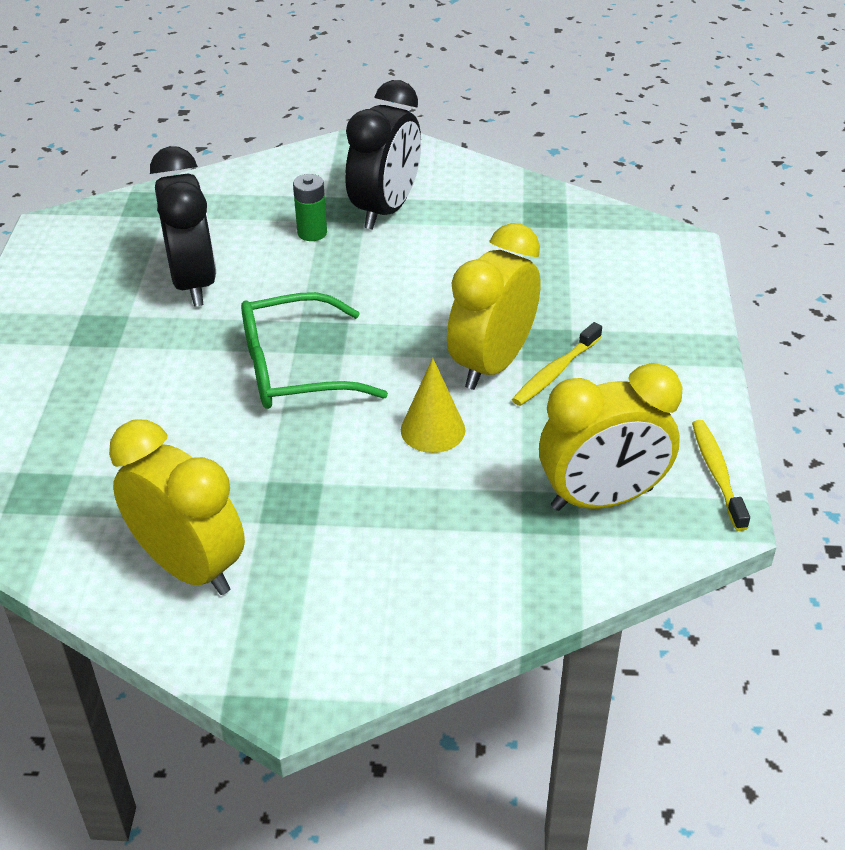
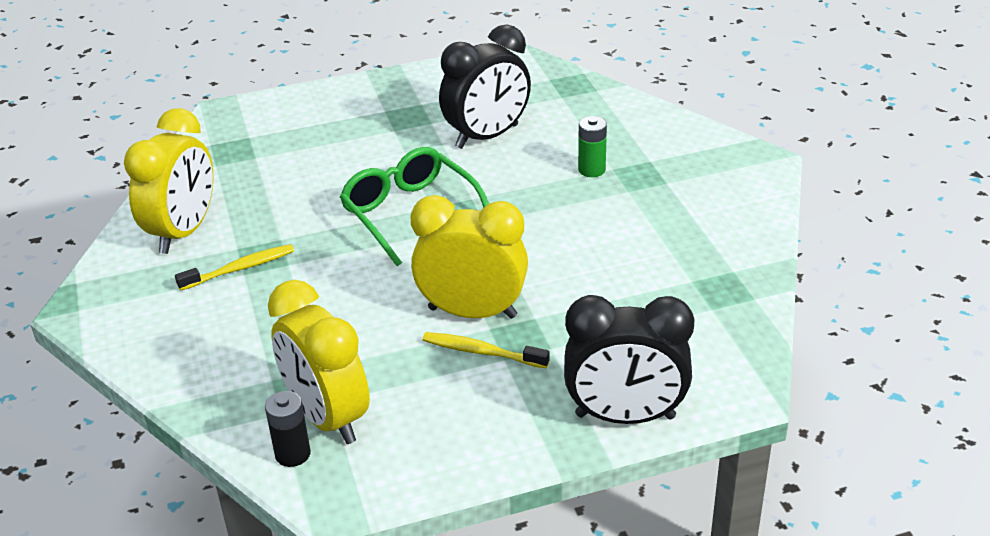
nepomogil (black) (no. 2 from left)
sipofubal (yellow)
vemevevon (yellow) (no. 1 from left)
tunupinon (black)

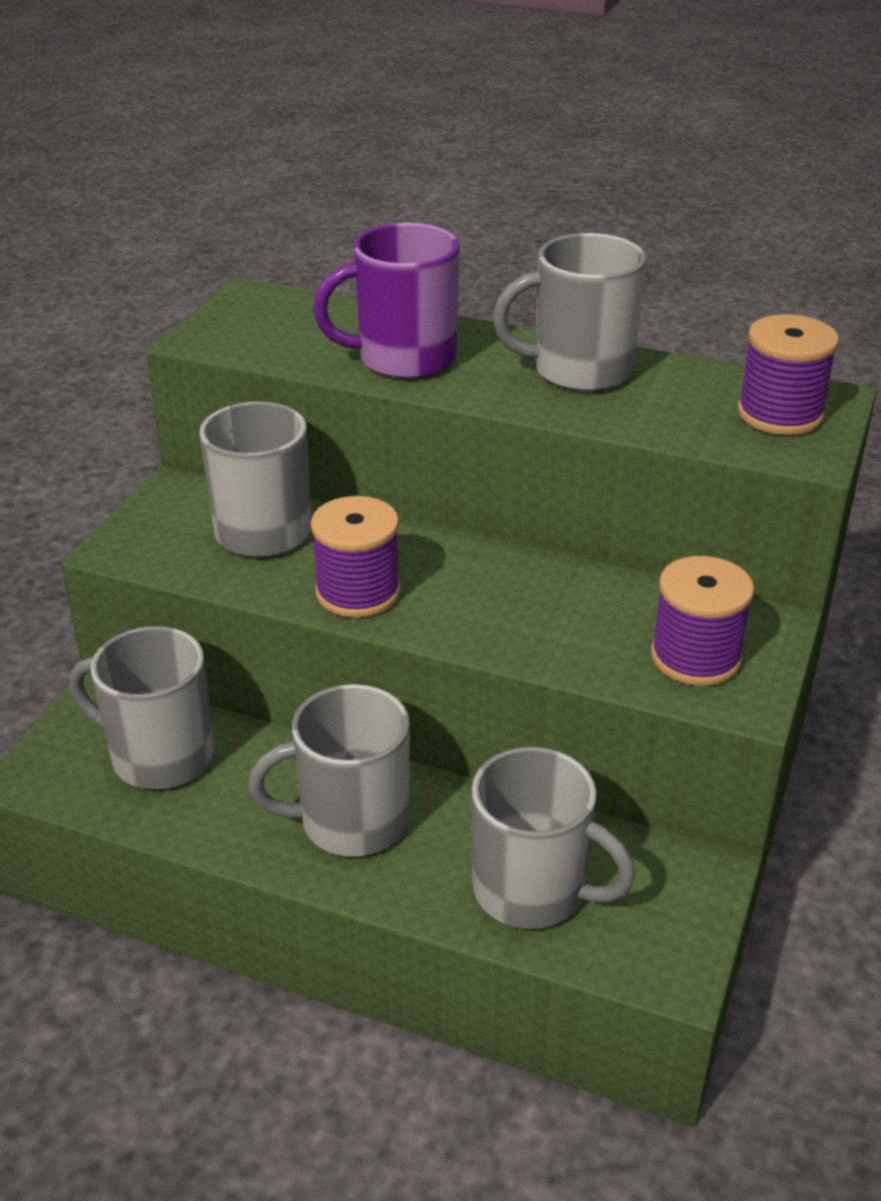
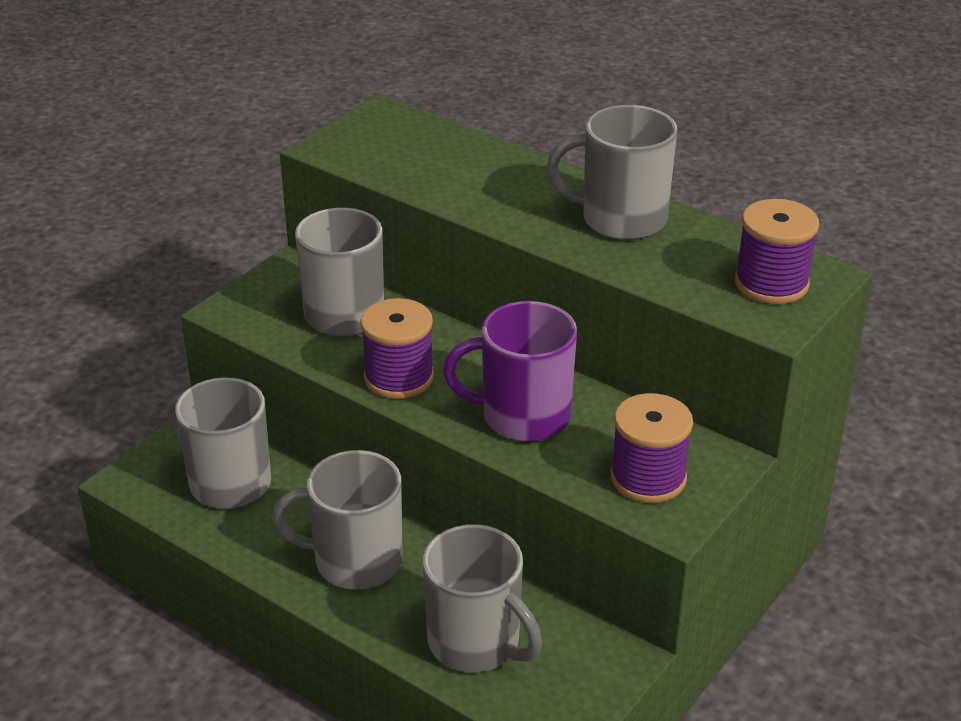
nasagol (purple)

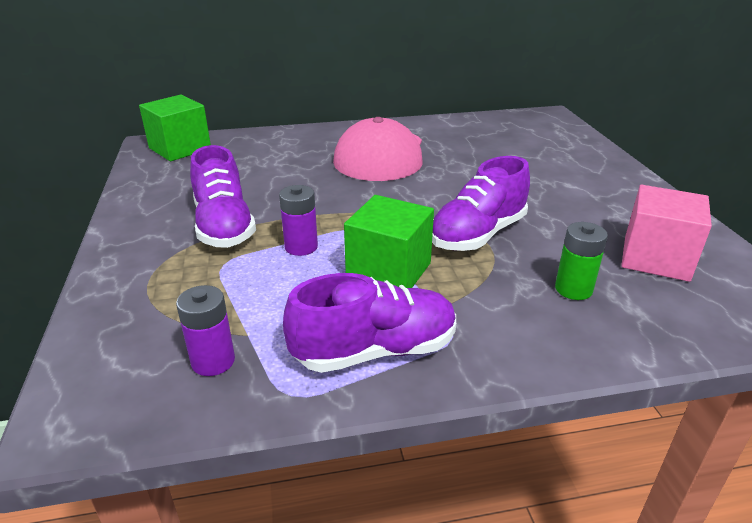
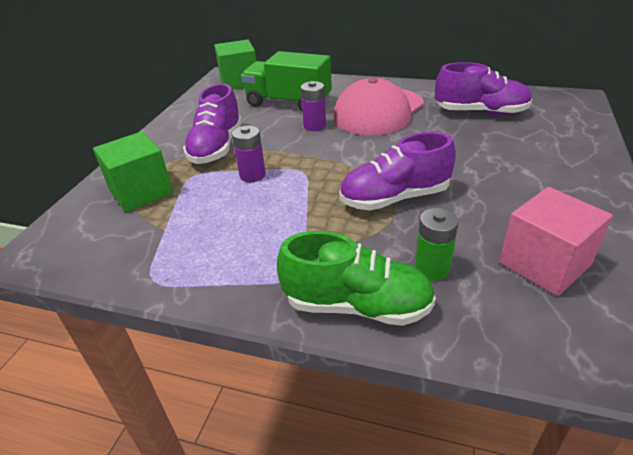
tunupinon (purple) (no. 2 from left)
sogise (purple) (no. 3 from left)
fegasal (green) (no. 1 from left)
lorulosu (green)
sogise (green)

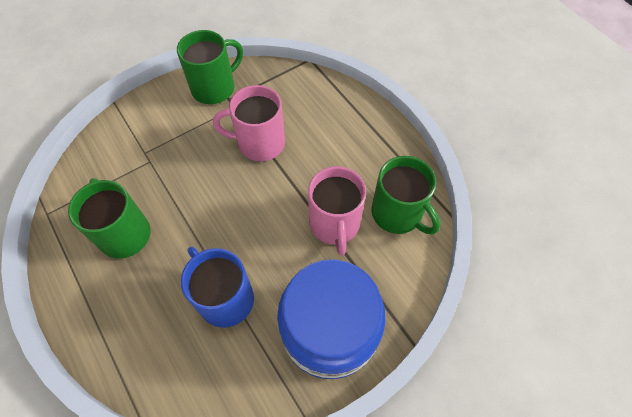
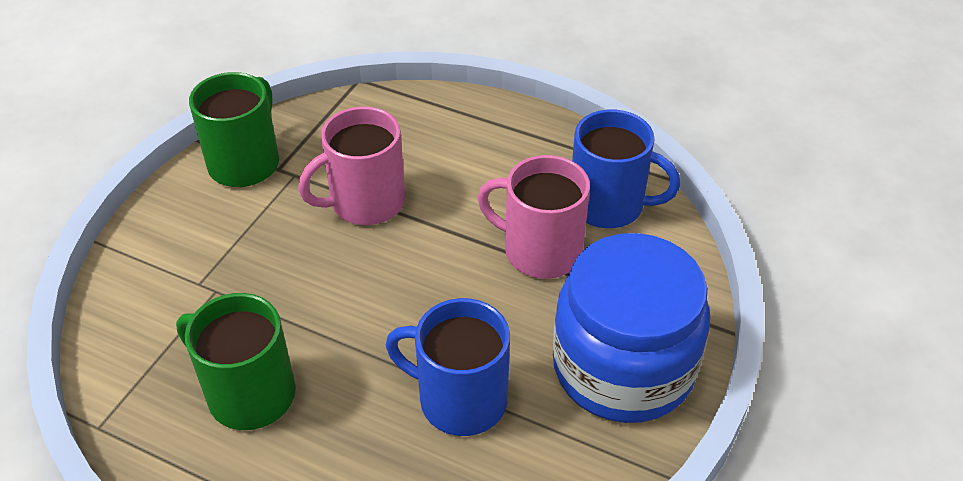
nasagol (pink) (no. 2 from left)
nasagol (blue) (no. 2 from left)

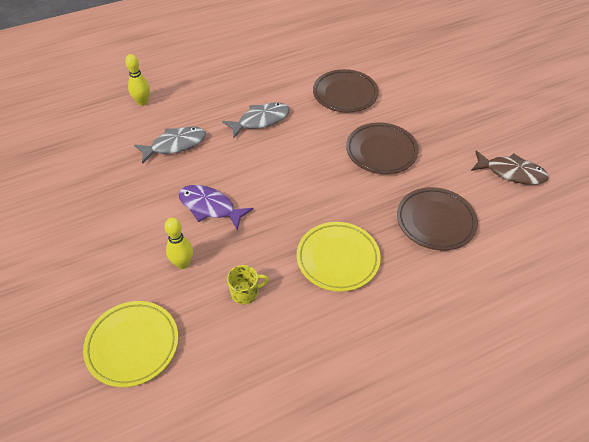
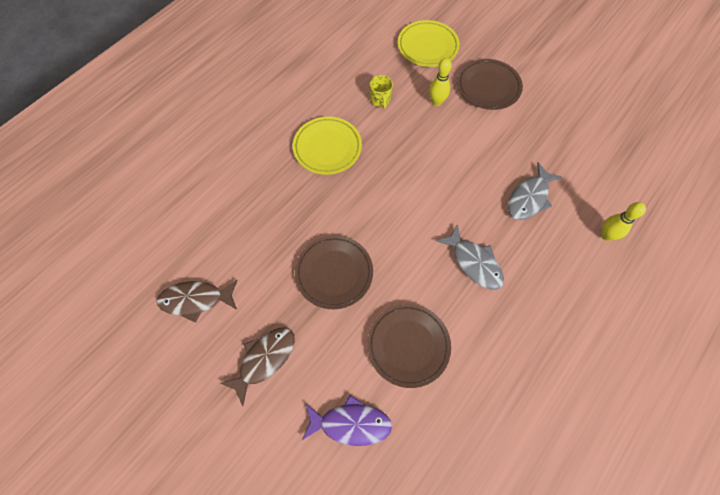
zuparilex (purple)
zuparilex (grey) (no. 1 from left)
nasagol (yellow)
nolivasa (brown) (no. 3 from left)
zuparilex (brown) (no. 2 from left)

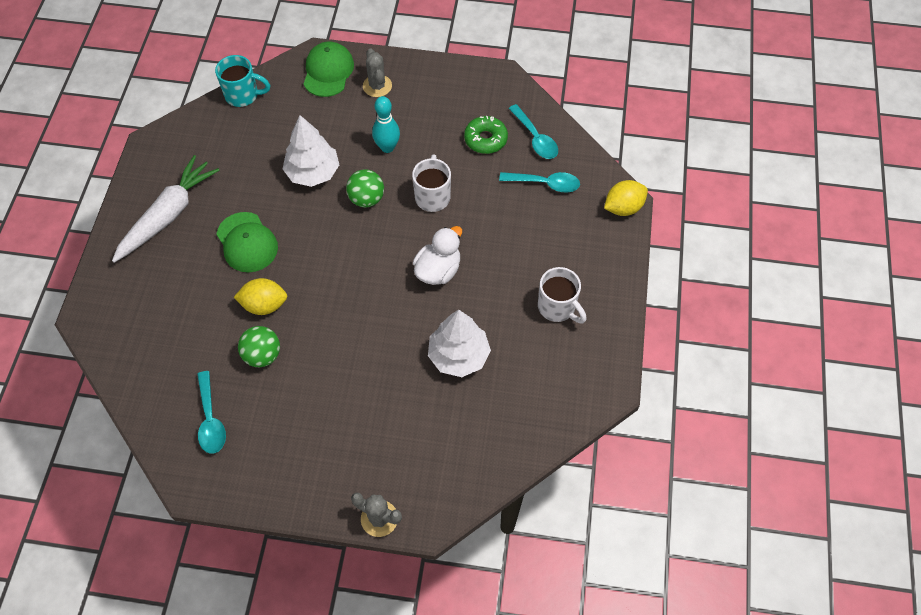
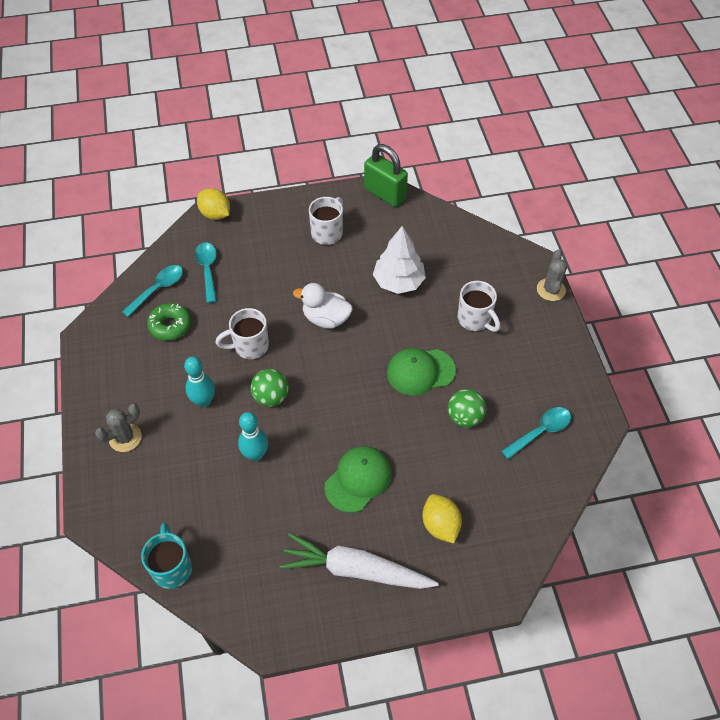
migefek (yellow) (no. 2 from left)
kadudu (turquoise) (no. 2 from left)
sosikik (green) (no. 2 from left)
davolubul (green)
nasagol (white) (no. 3 from left)

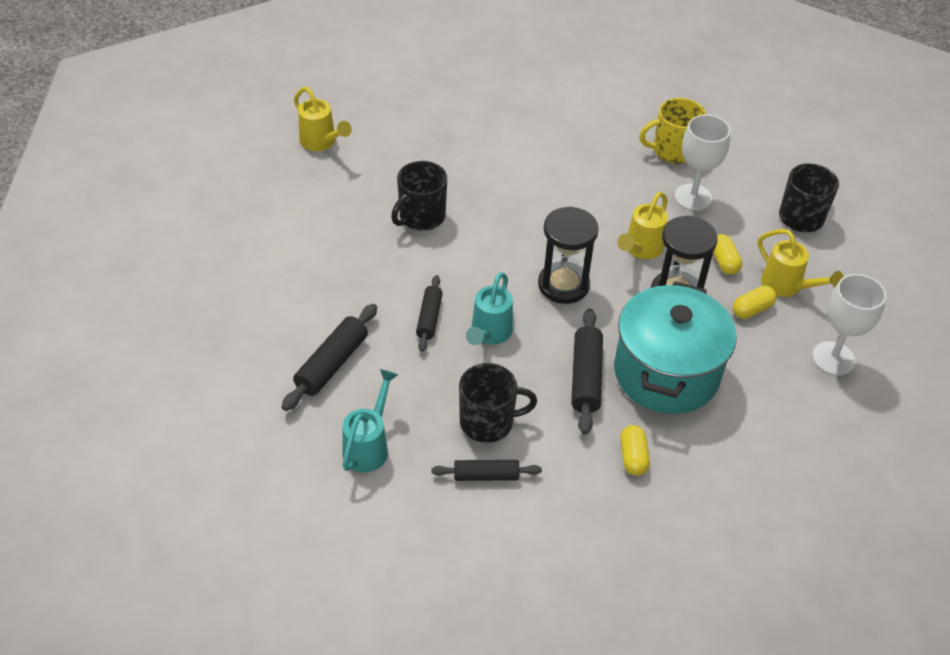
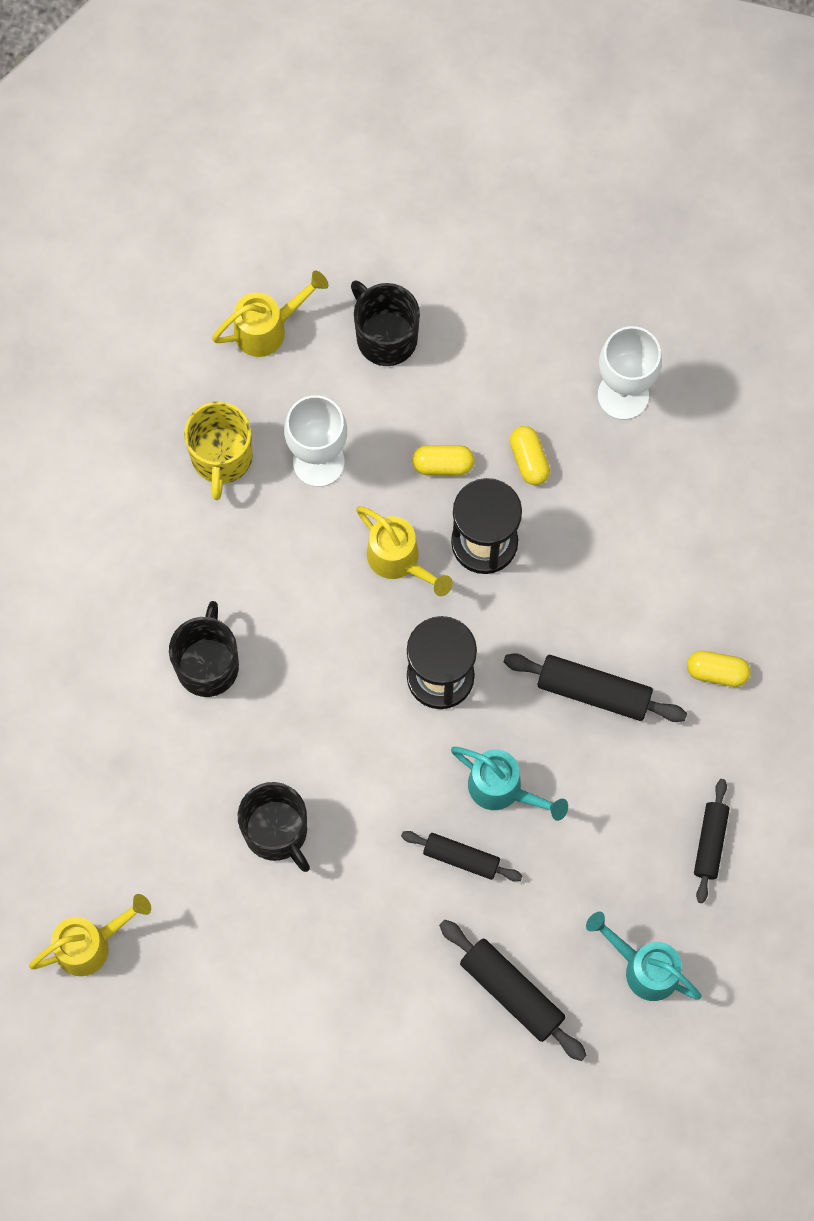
nasagol (black) (no. 1 from left)
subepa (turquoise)
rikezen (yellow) (no. 2 from left)

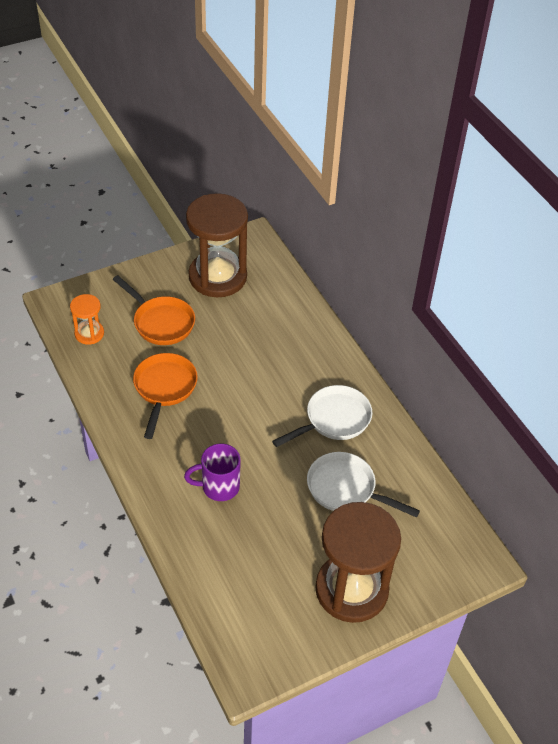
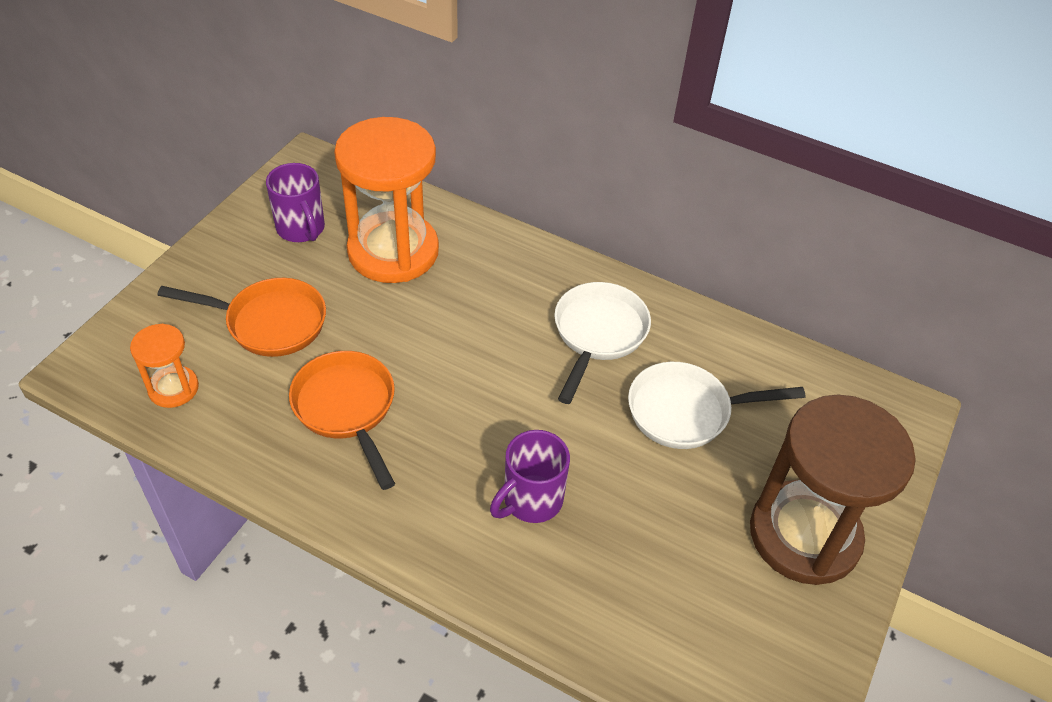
nasagol (purple) (no. 1 from left)
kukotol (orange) (no. 2 from left)

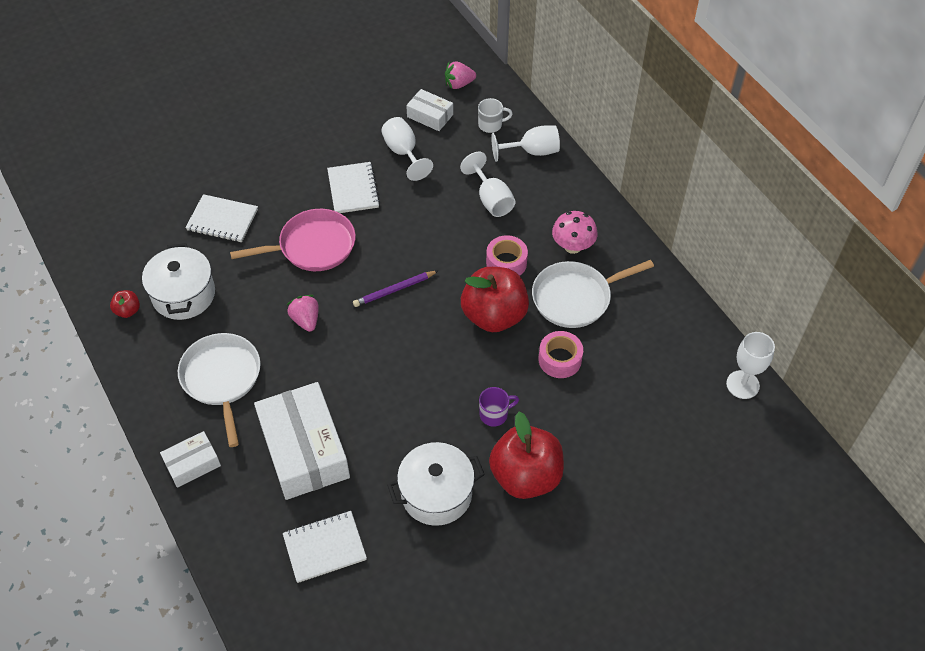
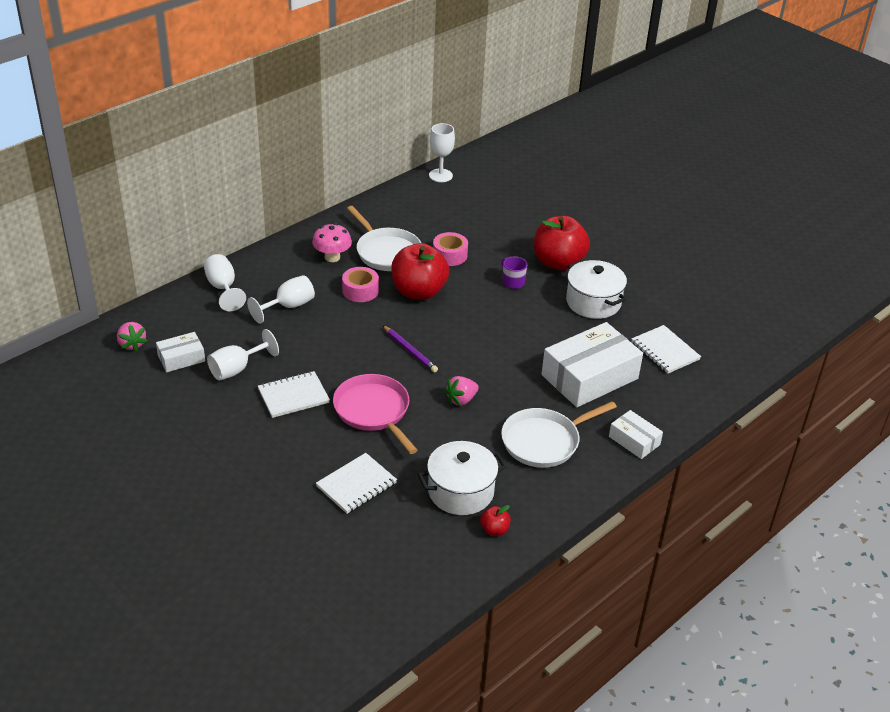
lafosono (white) (no. 2 from left)
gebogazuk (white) (no. 1 from left)
nasagol (white)

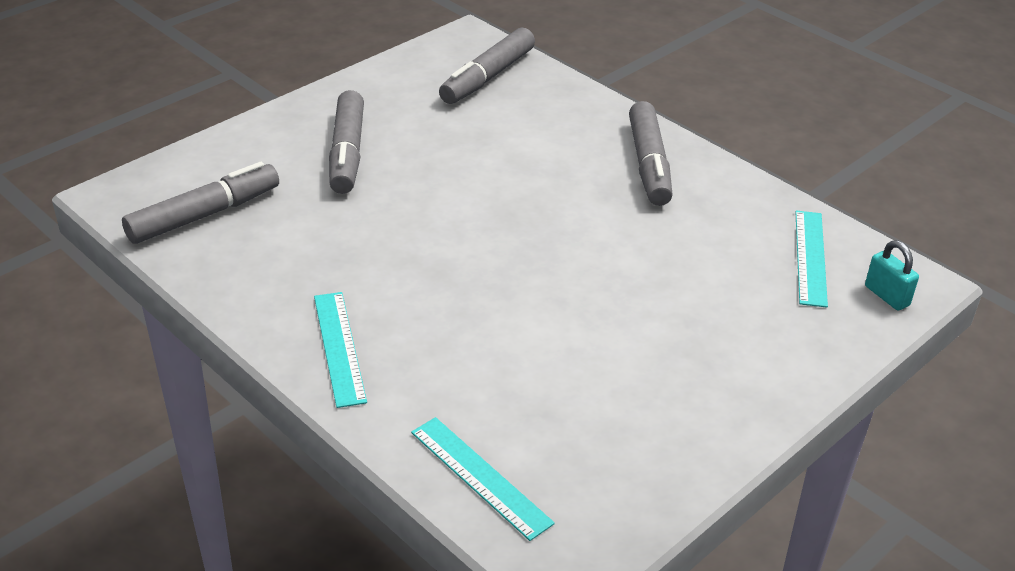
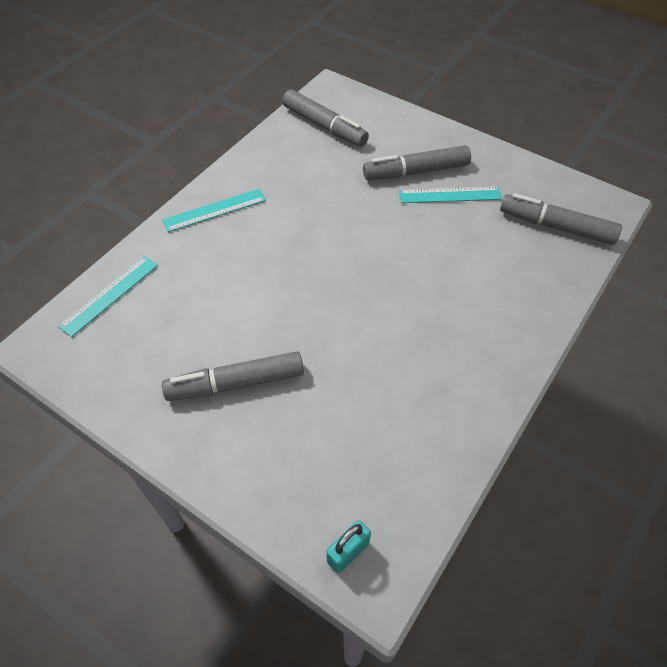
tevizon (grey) (no. 1 from left)
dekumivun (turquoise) (no. 3 from left)

